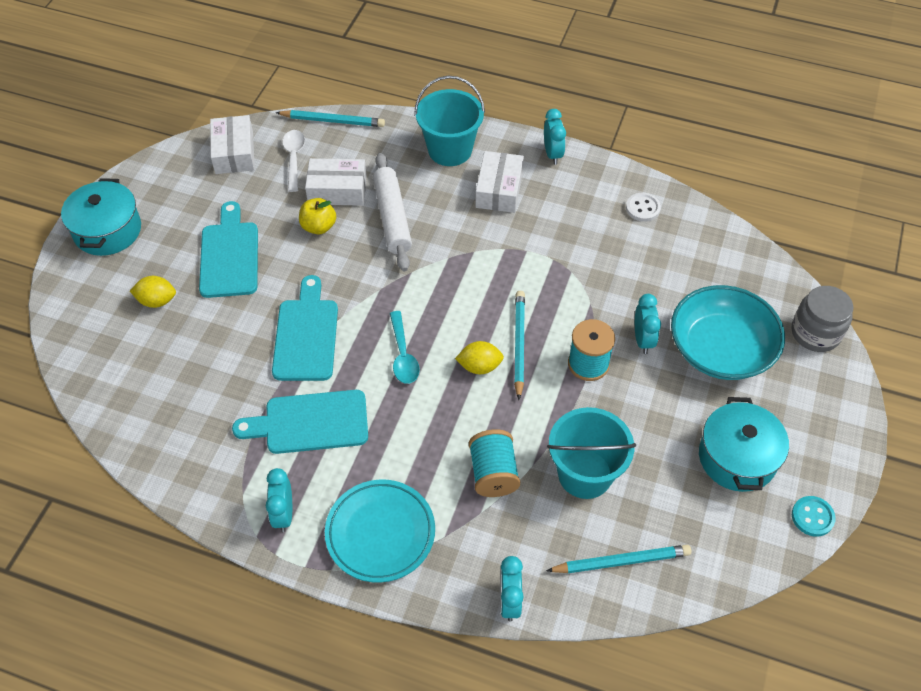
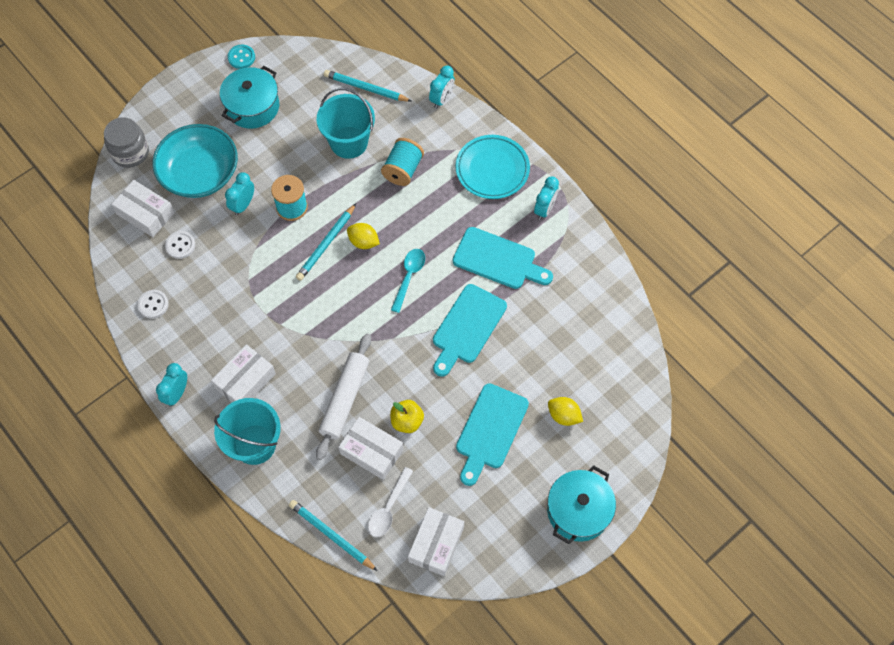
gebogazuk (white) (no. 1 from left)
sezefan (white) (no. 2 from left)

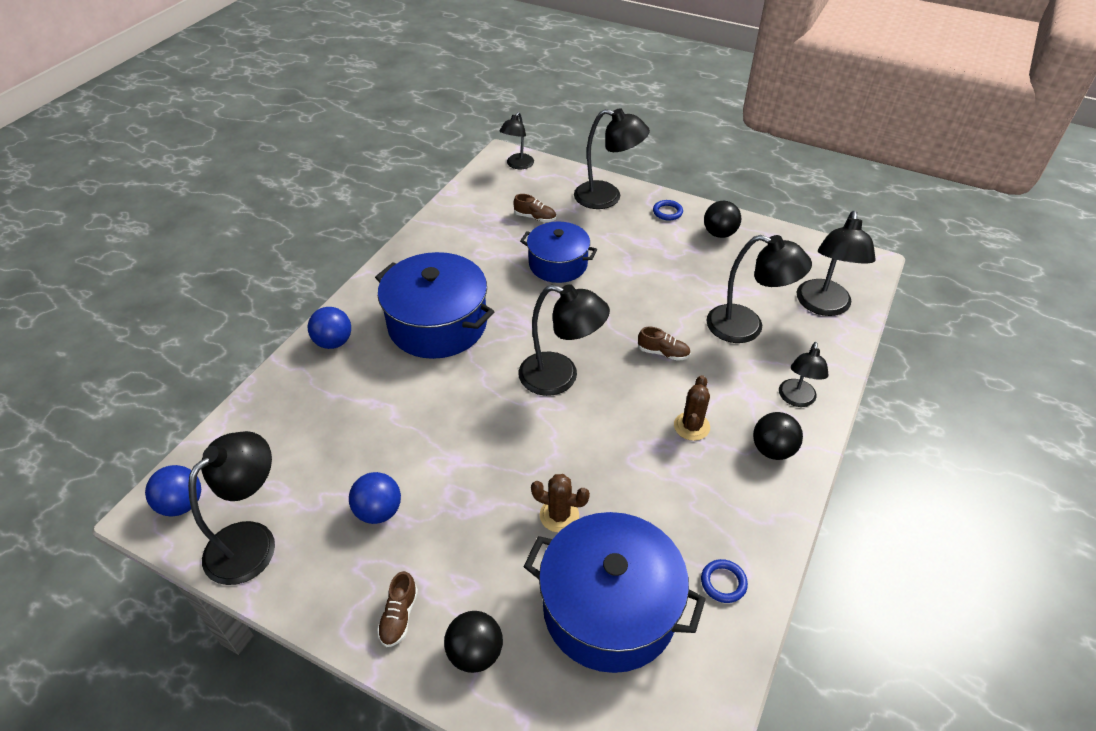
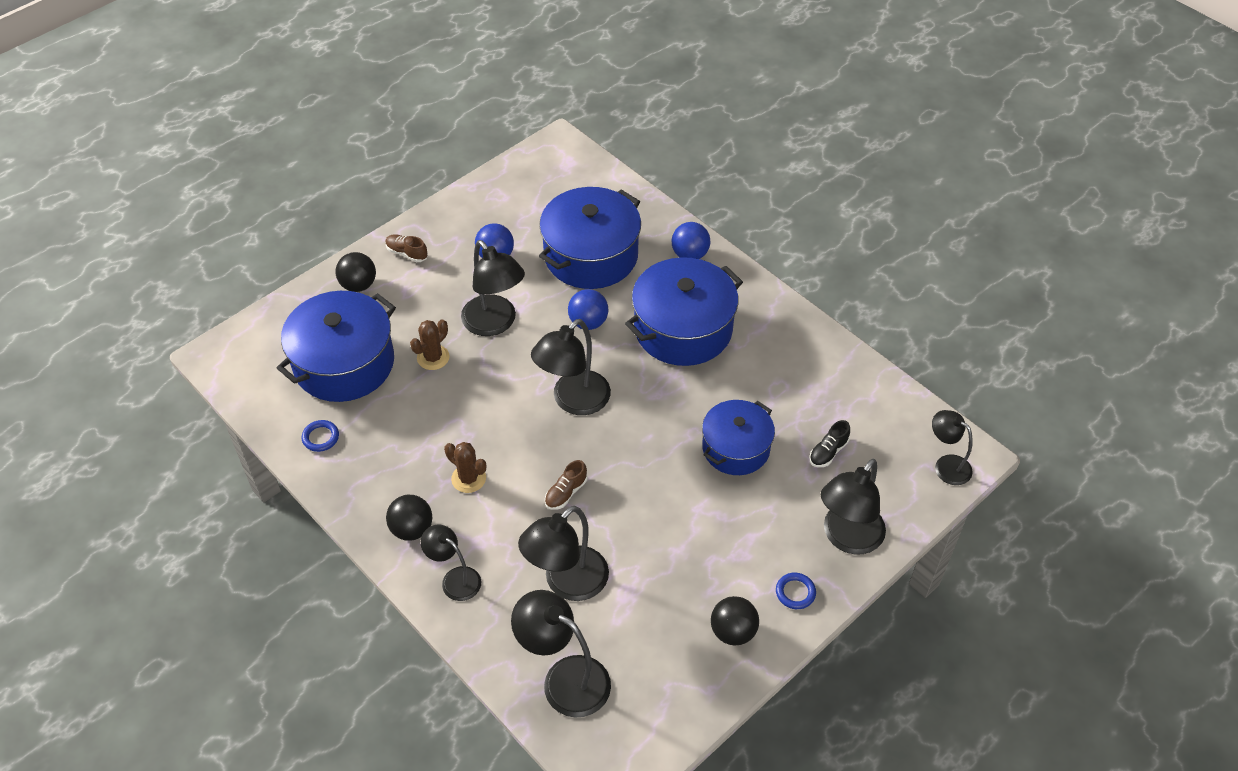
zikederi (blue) (no. 2 from left)
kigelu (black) (no. 2 from left)
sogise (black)
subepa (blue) (no. 2 from left)

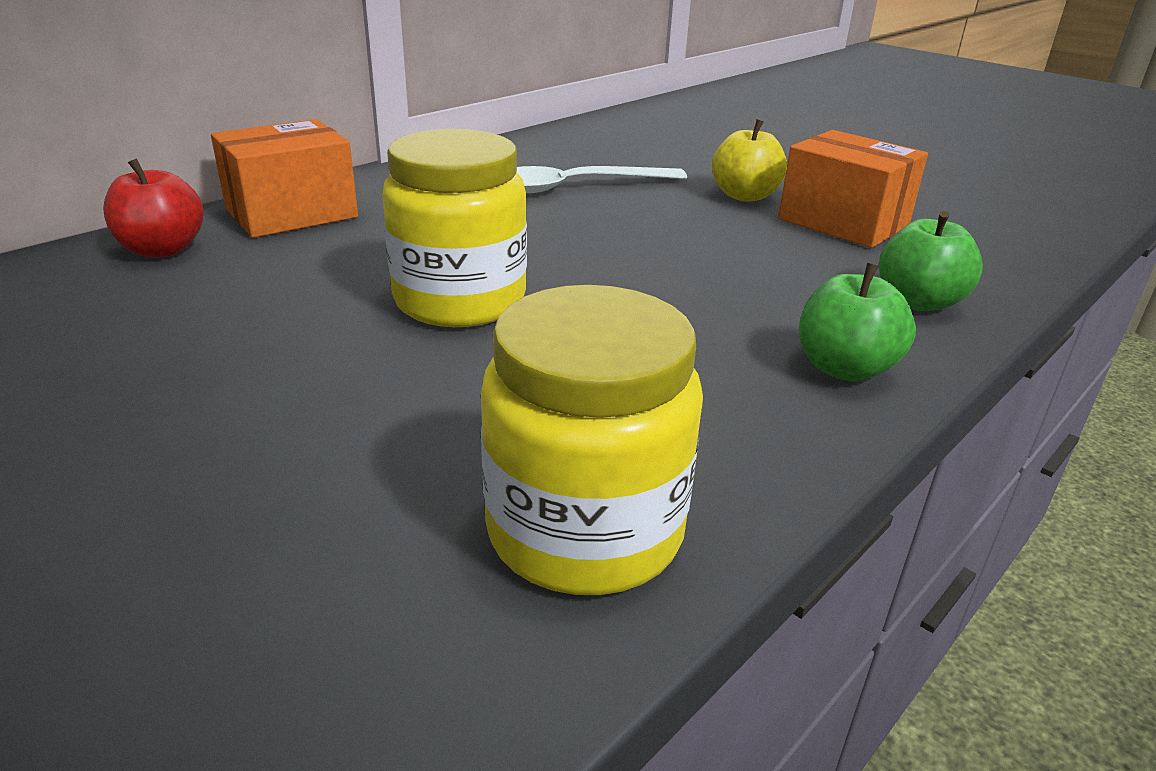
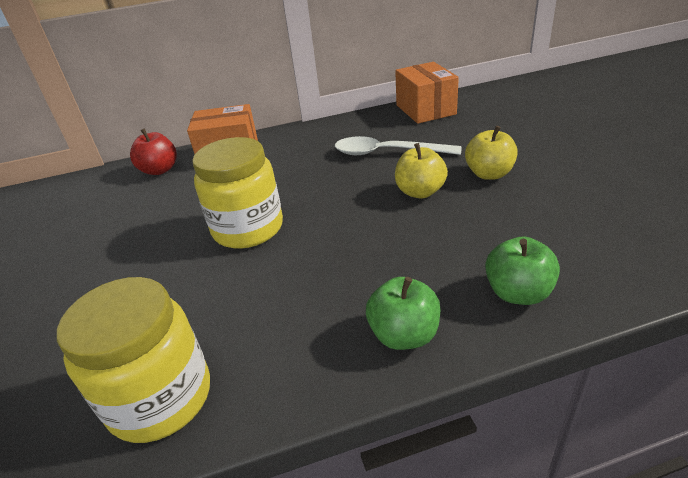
gebogazuk (orange) (no. 2 from left)
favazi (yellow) (no. 1 from left)

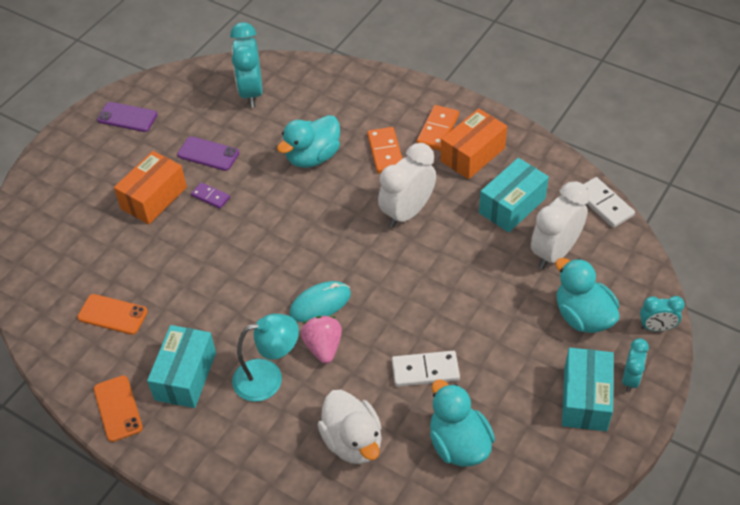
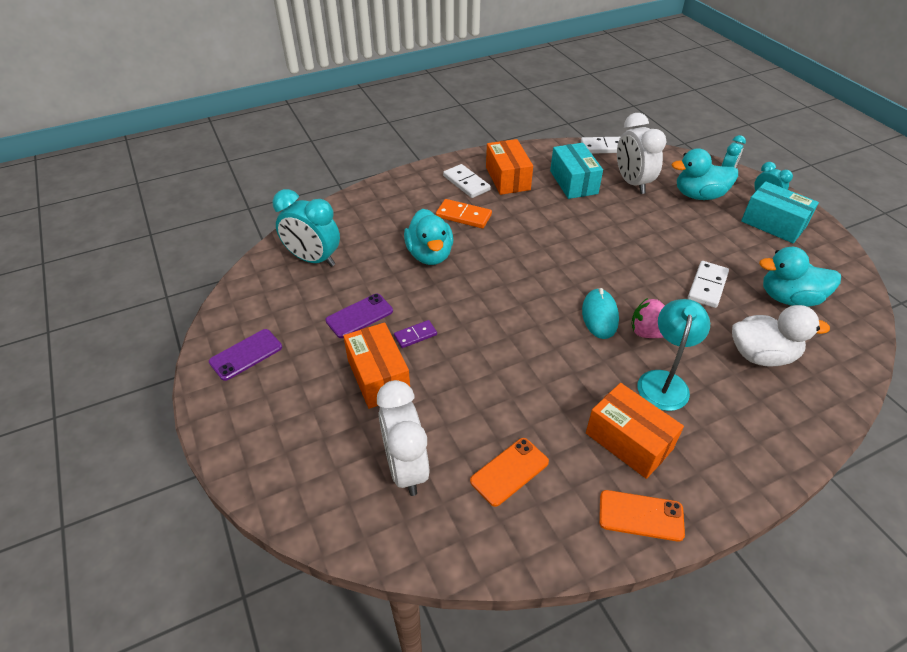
gebogazuk (orange) (no. 3 from left)
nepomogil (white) (no. 1 from left)
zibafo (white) (no. 1 from left)

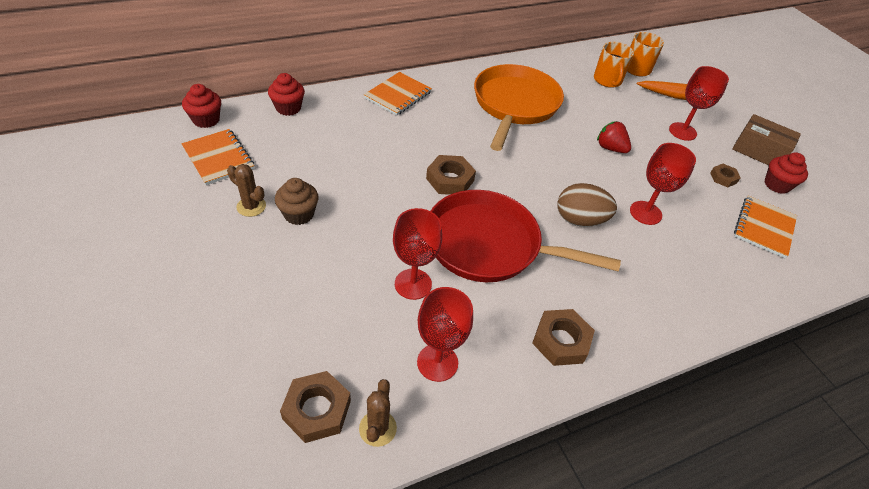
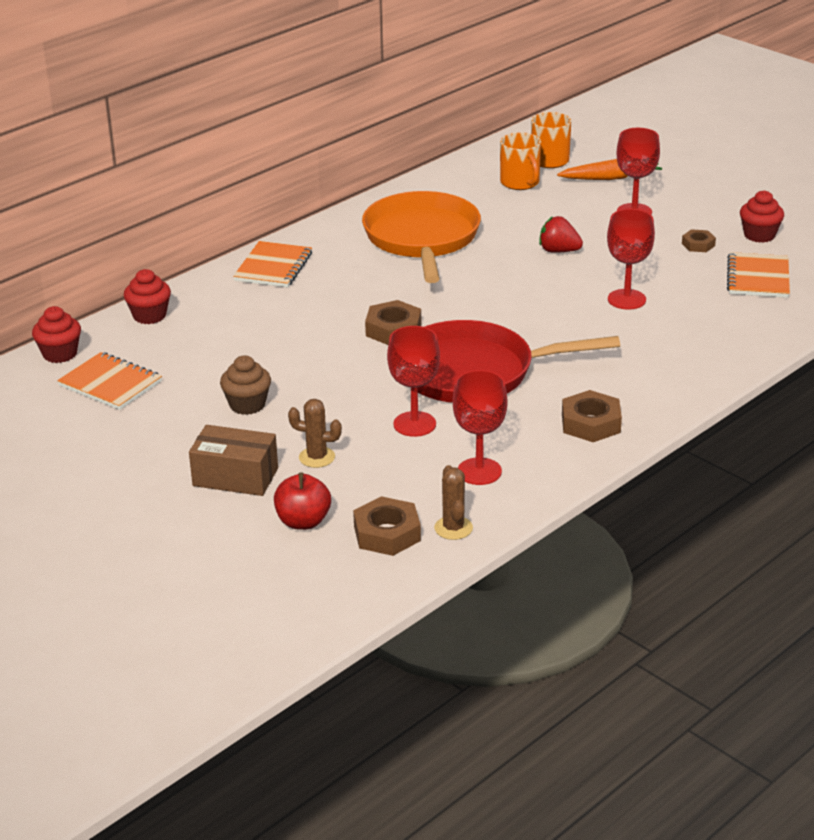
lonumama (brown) (no. 1 from left)
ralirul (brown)
gebogazuk (brown)
favazi (red)

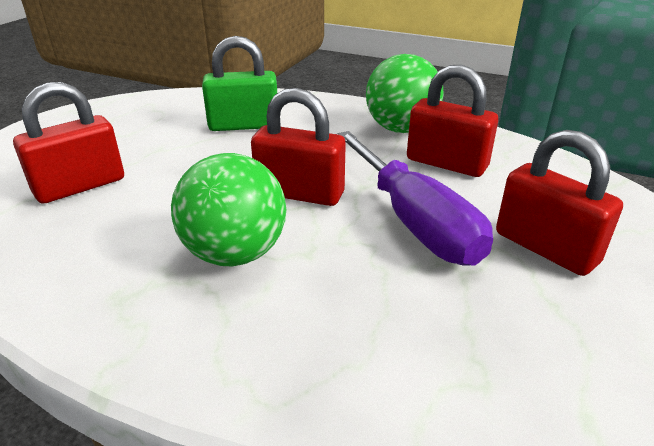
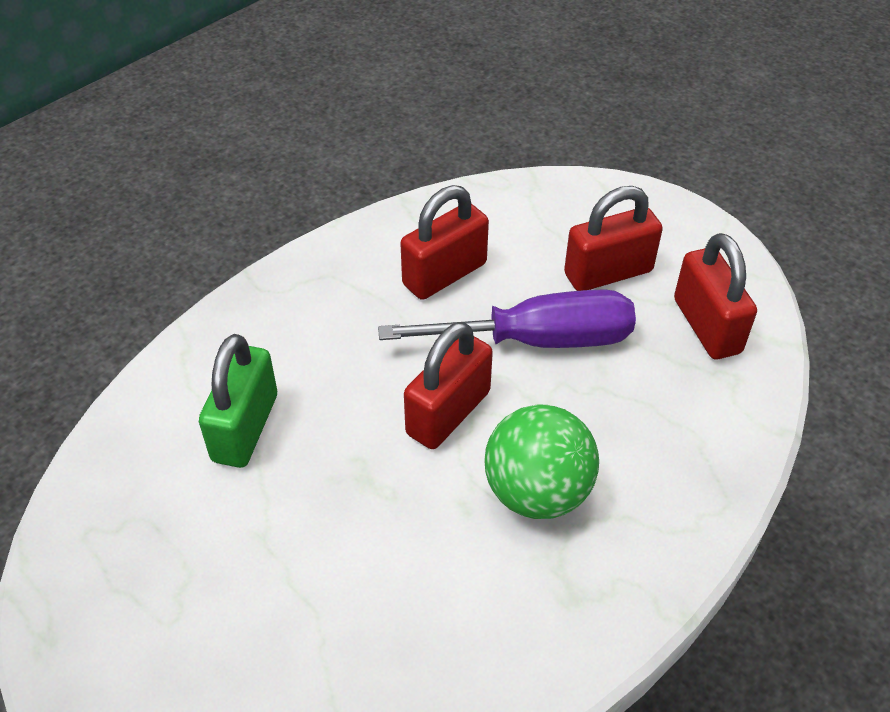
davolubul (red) (no. 4 from left)
zikederi (green) (no. 2 from left in the first image)

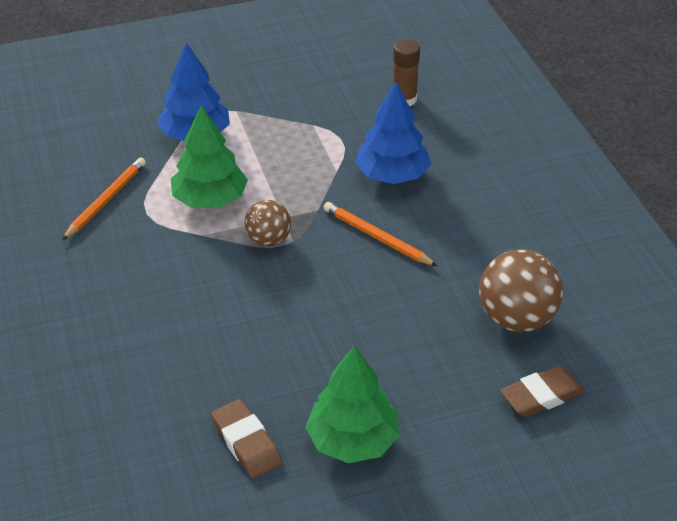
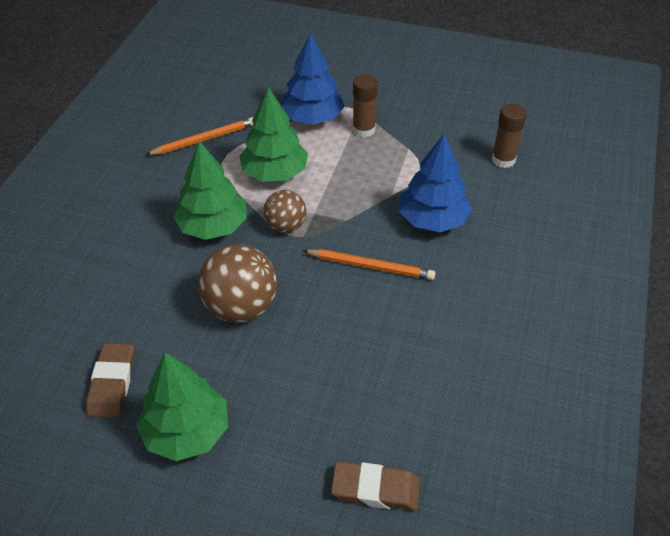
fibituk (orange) (no. 2 from left)
zikederi (brown) (no. 1 from left)
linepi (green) (no. 2 from left)
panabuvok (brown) (no. 1 from left)

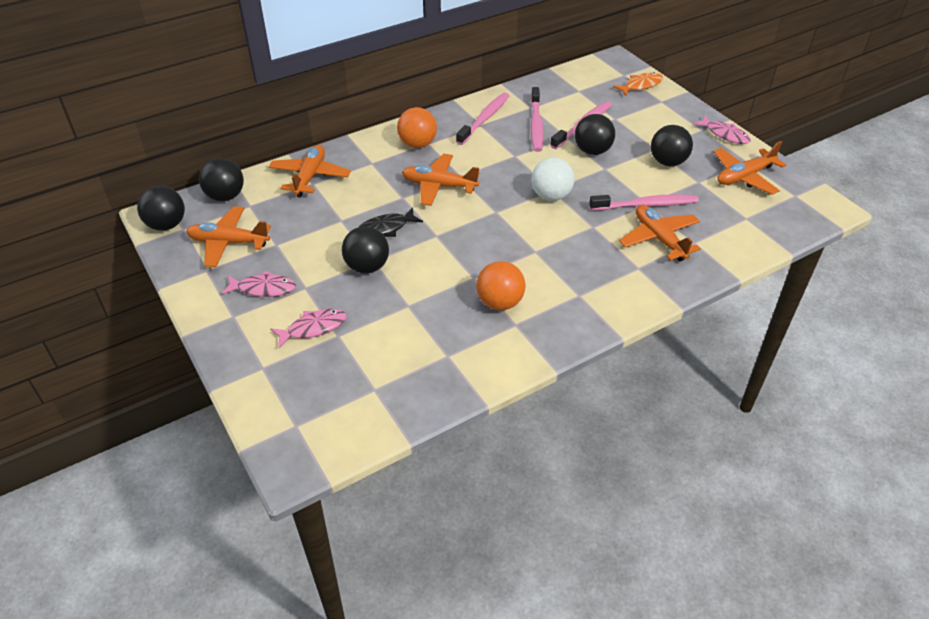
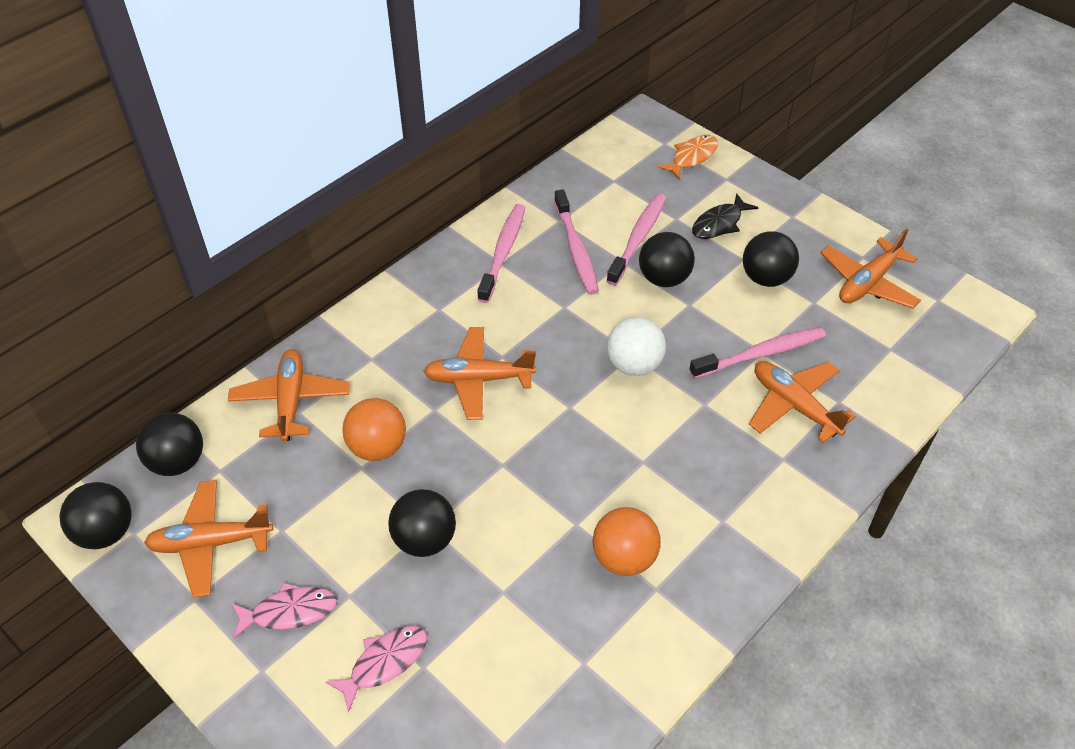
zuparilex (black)
zikederi (orange) (no. 1 from left)
zuparilex (pink) (no. 3 from left in the first image)

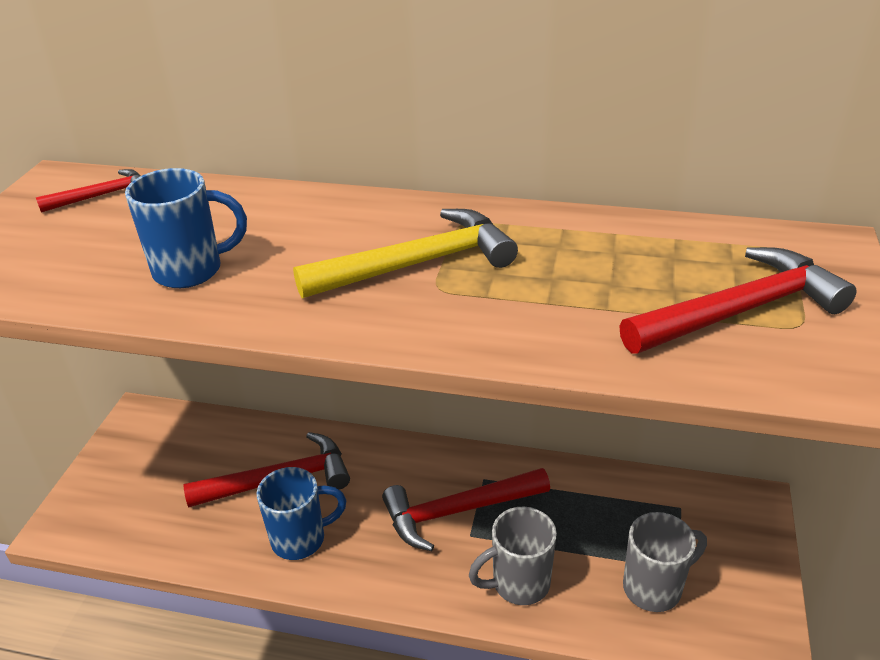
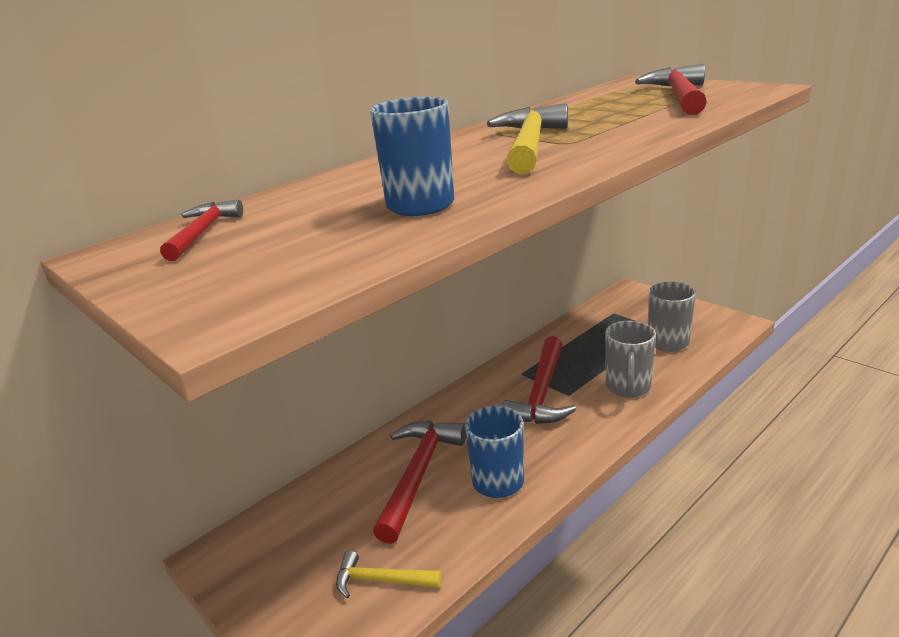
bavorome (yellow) (no. 1 from left)

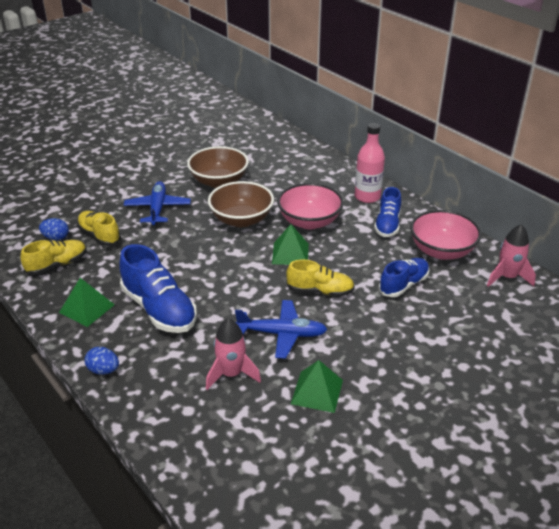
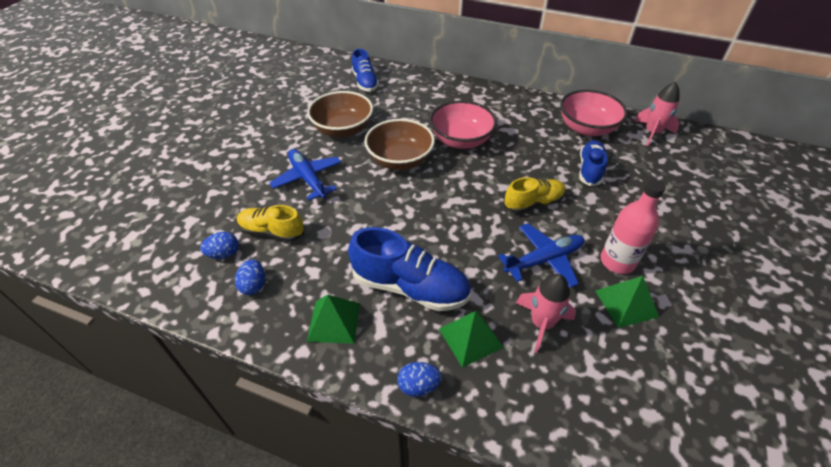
ralirul (blue) (no. 2 from left)
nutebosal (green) (no. 2 from left)
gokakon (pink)
sogise (blue) (no. 1 from left)

